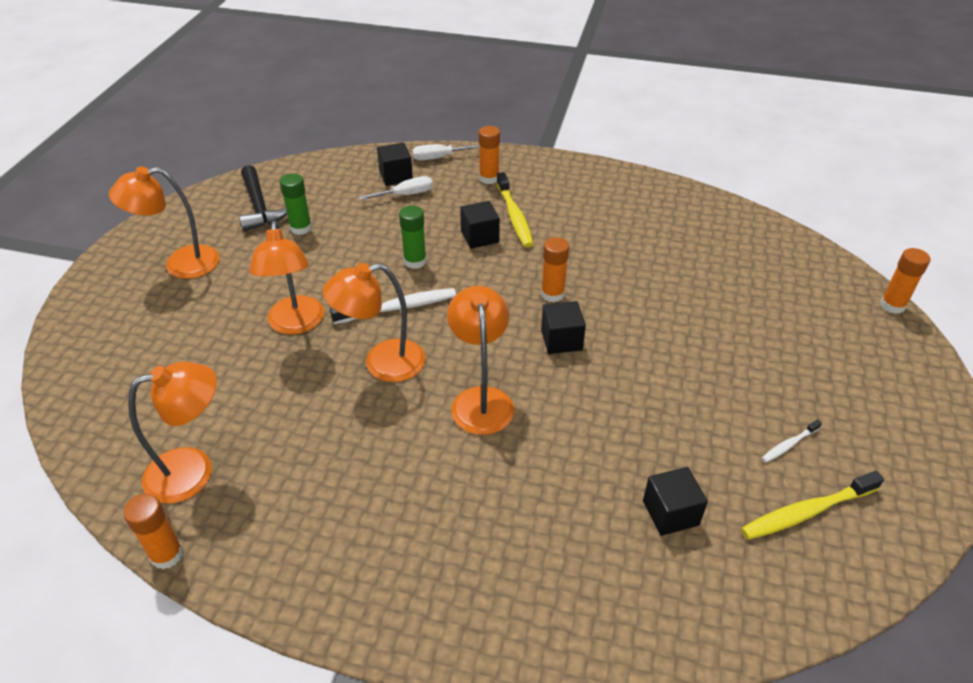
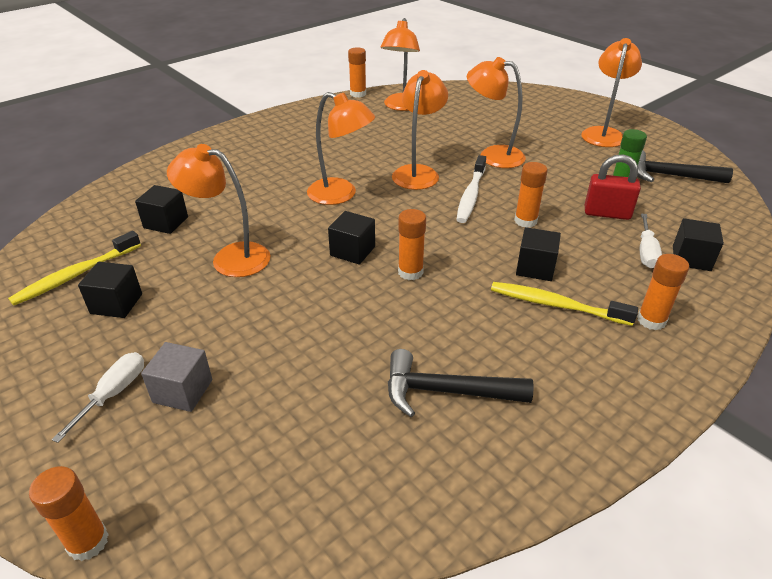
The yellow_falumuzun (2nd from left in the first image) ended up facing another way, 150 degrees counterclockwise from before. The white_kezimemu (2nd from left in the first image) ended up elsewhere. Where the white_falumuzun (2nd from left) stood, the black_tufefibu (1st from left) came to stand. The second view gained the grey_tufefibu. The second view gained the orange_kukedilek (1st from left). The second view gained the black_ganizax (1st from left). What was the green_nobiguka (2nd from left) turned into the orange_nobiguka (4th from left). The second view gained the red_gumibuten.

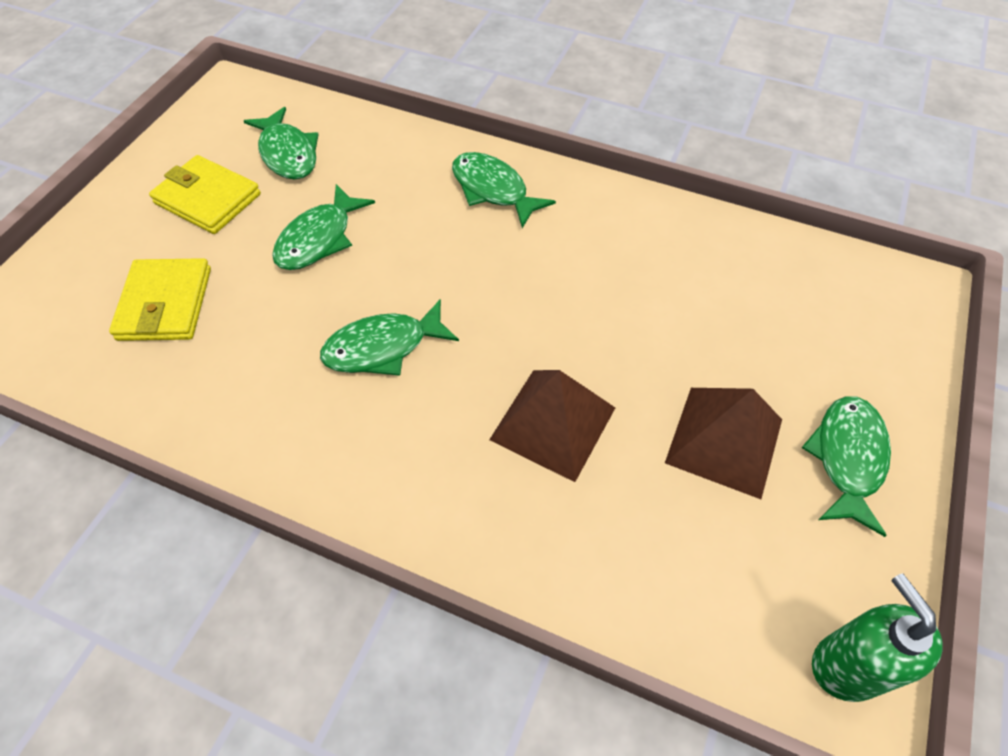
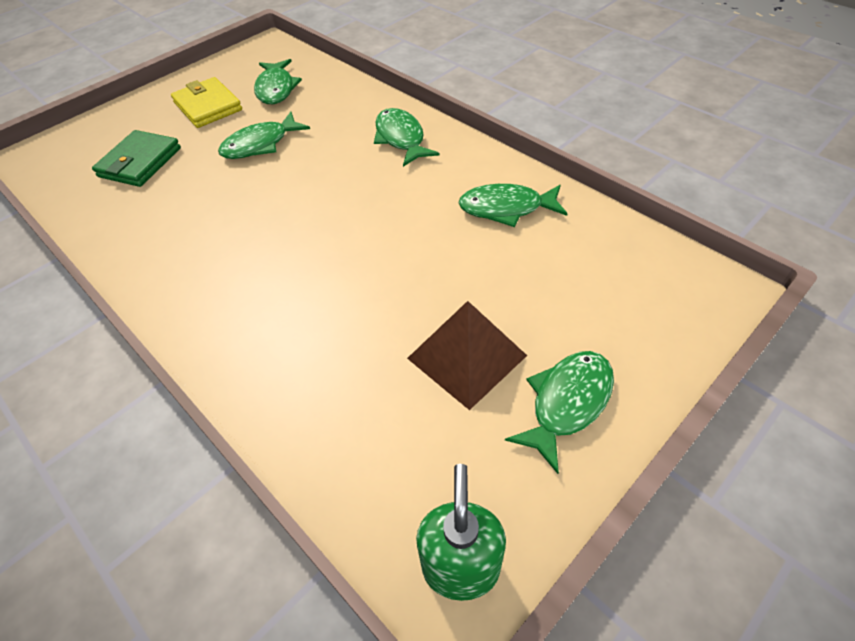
What was the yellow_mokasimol (1st from left) turned into the green_mokasimol. The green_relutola (3rd from left in the first image) ended up elsewhere. The second view lost the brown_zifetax (1st from left).

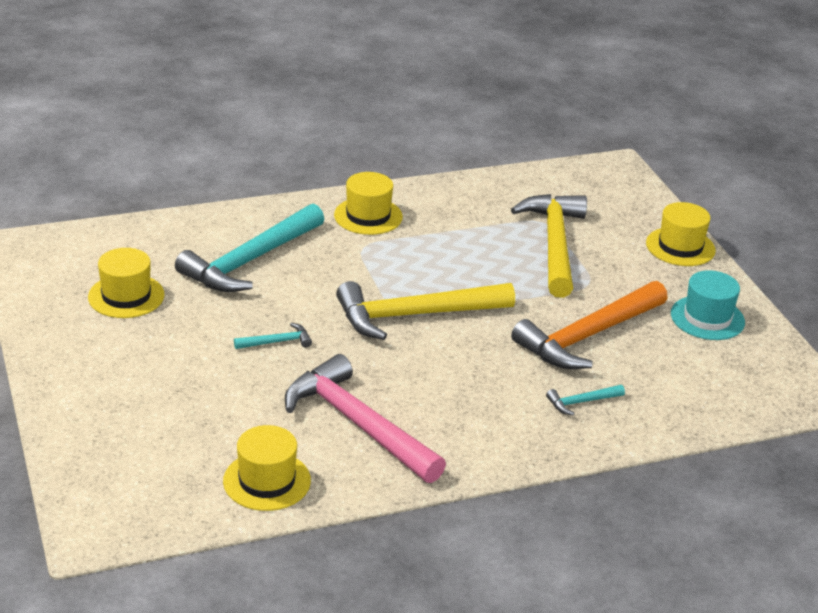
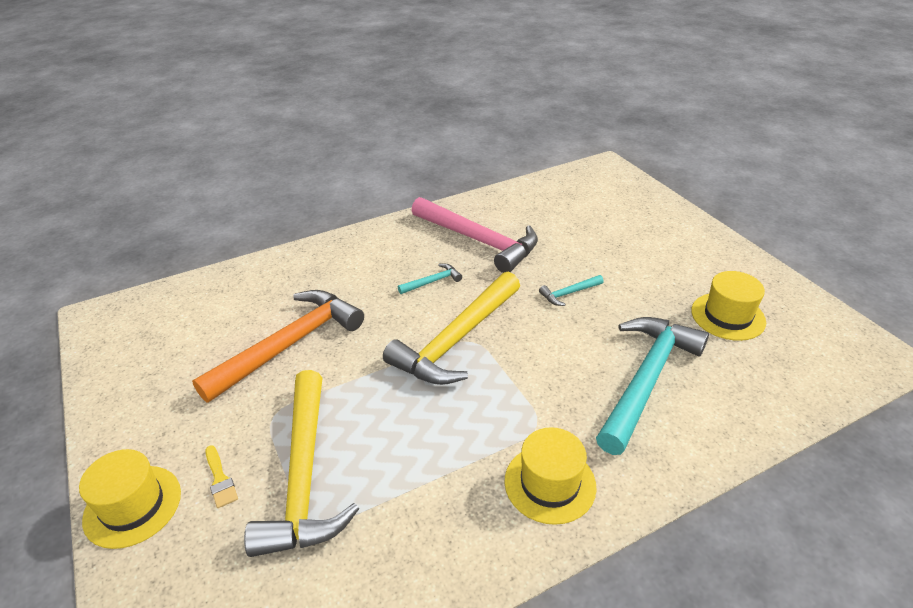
The second view gained the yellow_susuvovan. The yellow_ganizax (1st from left in the first image) ended up facing another way, 150 degrees clockwise from before. The turquoise_ganizax (3rd from left in the first image) ended up elsewhere. The second view lost the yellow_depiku (2nd from left). The second view lost the turquoise_depiku.

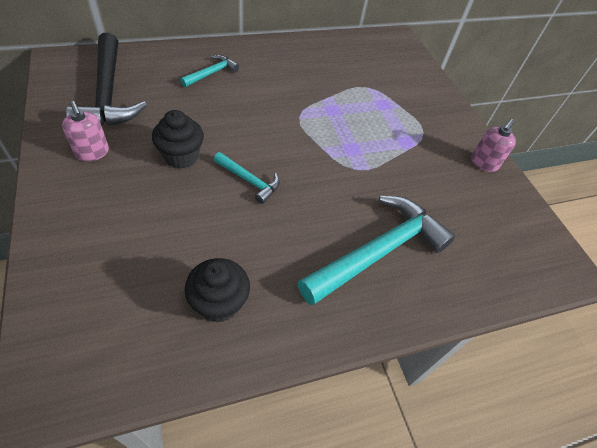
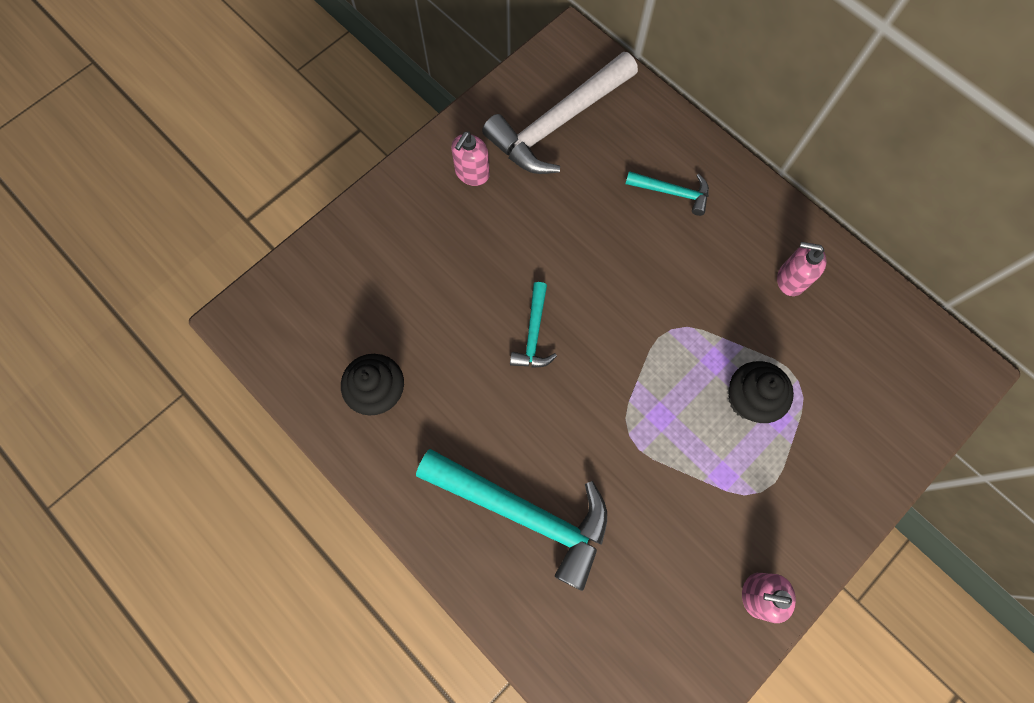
What was the black_ganizax turned into the white_ganizax. The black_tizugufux (1st from left in the first image) ended up elsewhere. The second view gained the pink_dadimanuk (3rd from left).

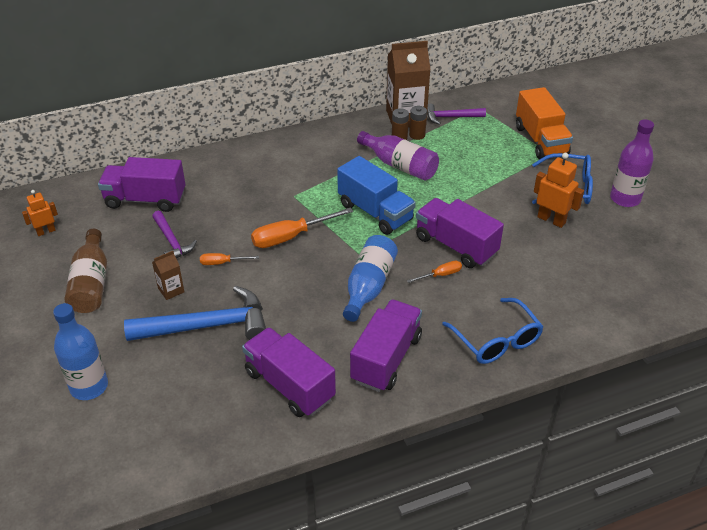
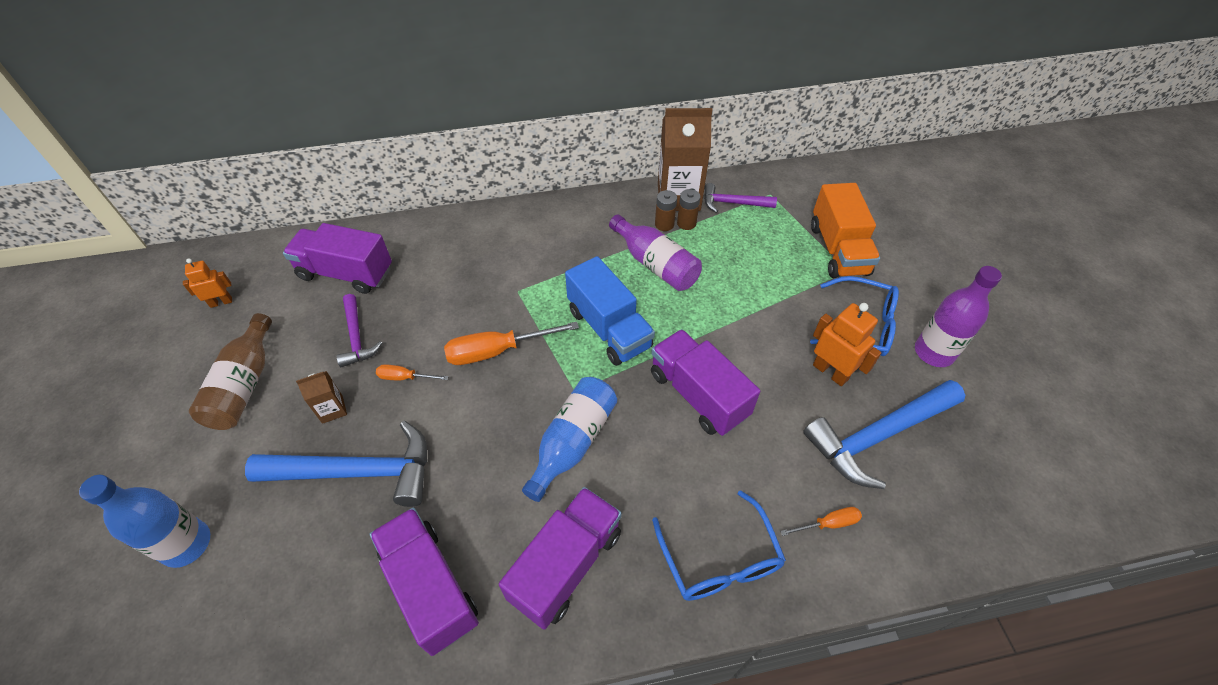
The orange_kezimemu (3rd from left) ended up elsewhere. The second view gained the blue_ganizax (2nd from left).

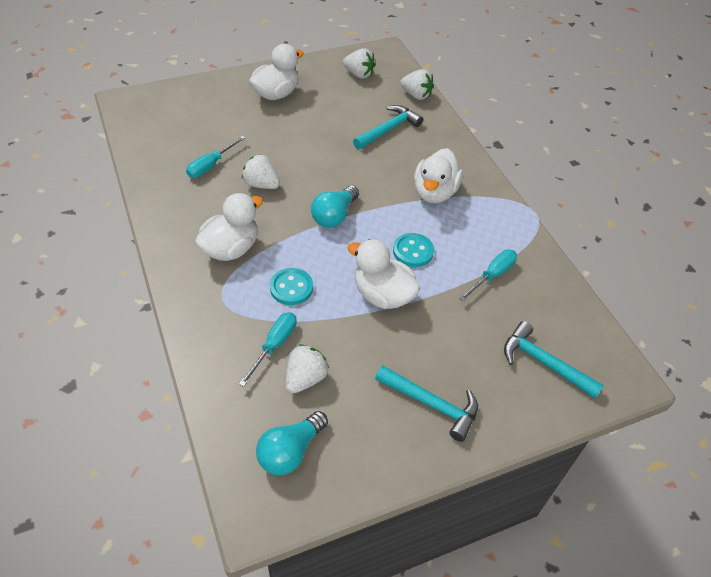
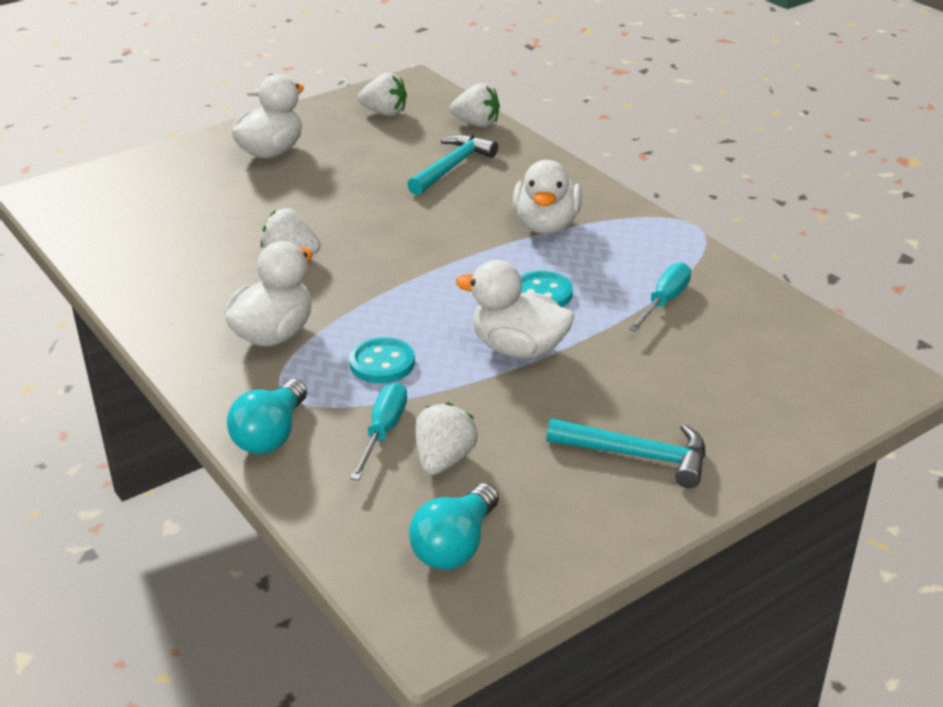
The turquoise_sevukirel (2nd from left in the first image) ended up elsewhere. The second view lost the turquoise_kezimemu (1st from left). The second view lost the turquoise_ganizax (3rd from left).

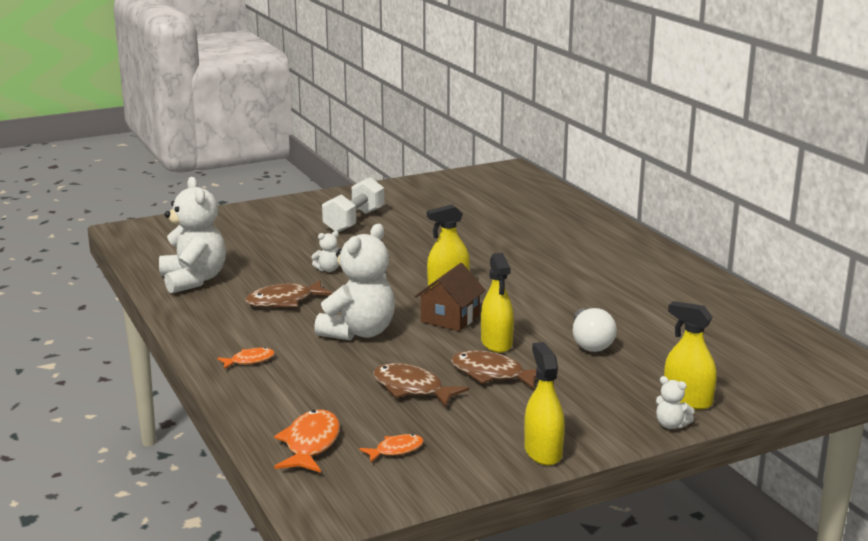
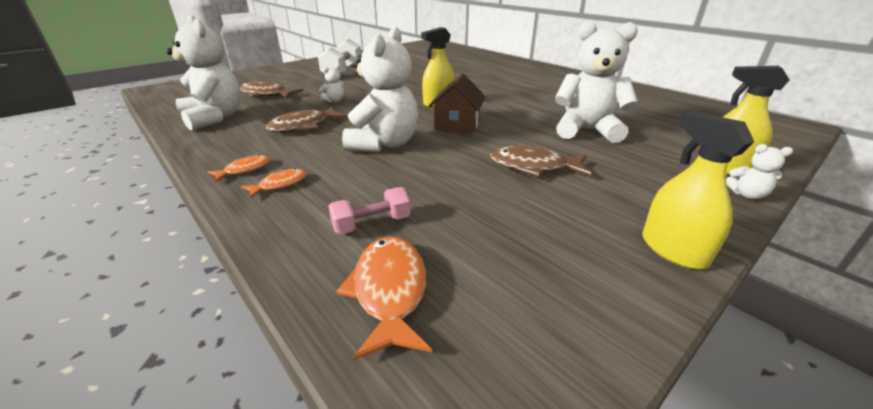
The orange_relutola (3rd from left in the first image) ended up elsewhere. The brown_relutola (2nd from left in the first image) ended up elsewhere. The second view gained the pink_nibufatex. Where the white_sevukirel stood, the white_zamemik (4th from left) came to stand. The second view lost the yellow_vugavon (2nd from left).

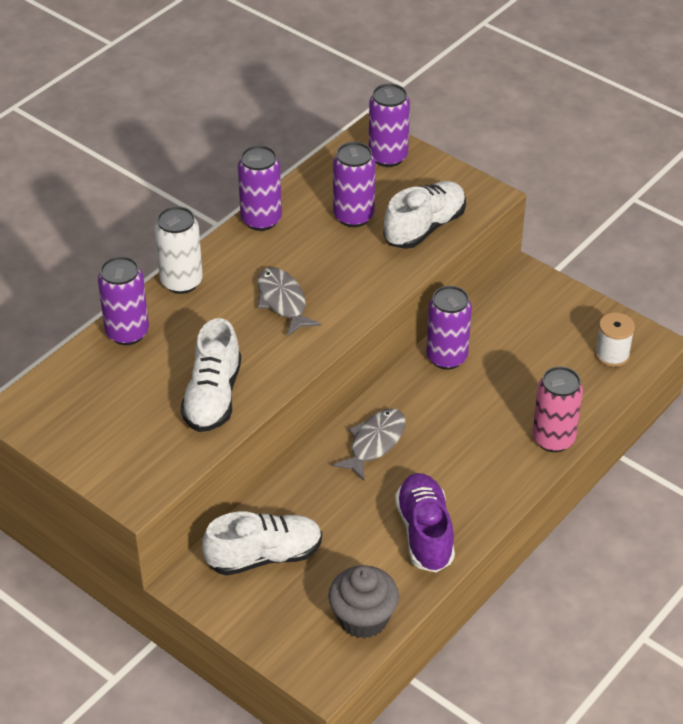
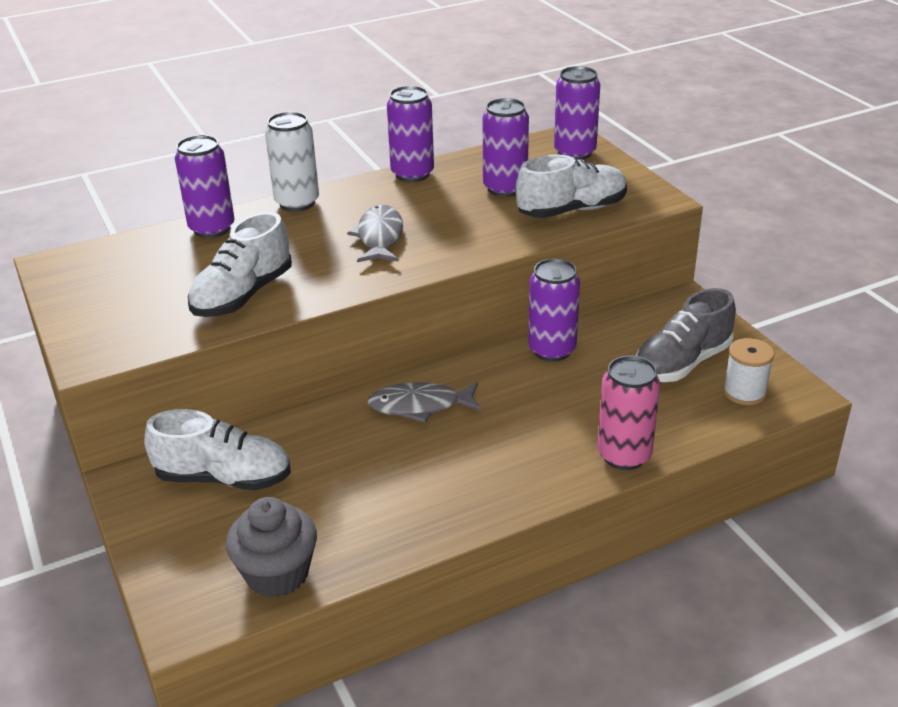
The grey_relutola (2nd from left) ended up facing another way, 150 degrees counterclockwise from before. The second view gained the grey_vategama. The second view lost the purple_vategama.

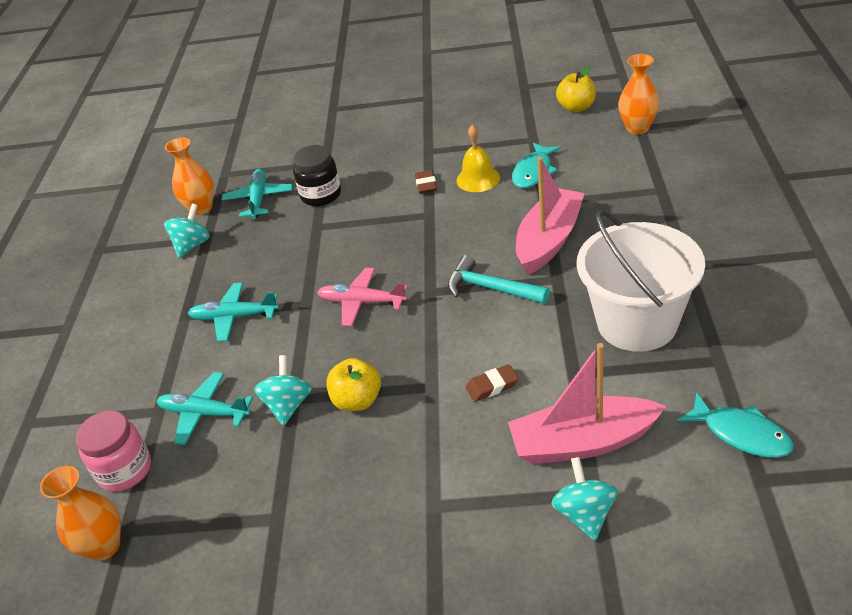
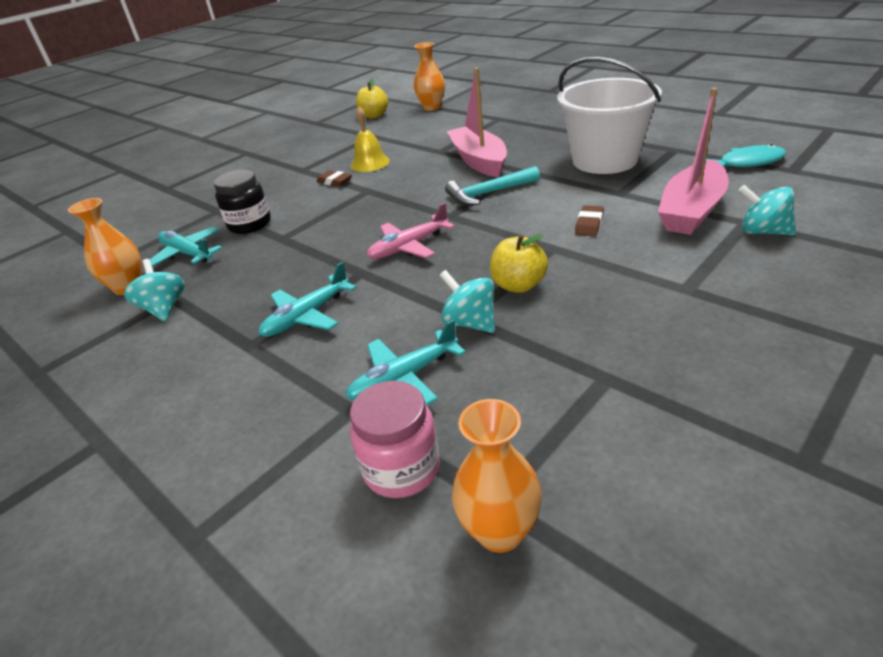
The second view lost the turquoise_relutola (1st from left).

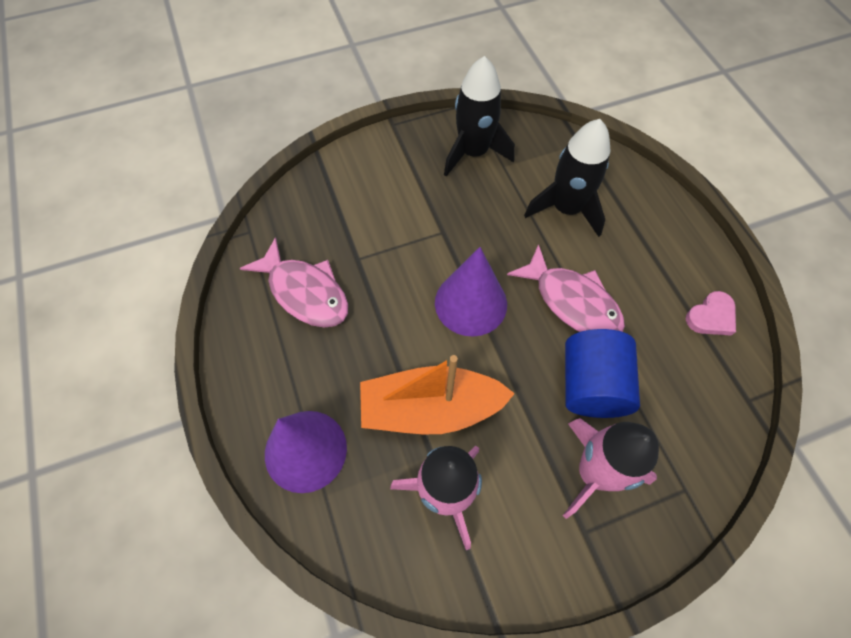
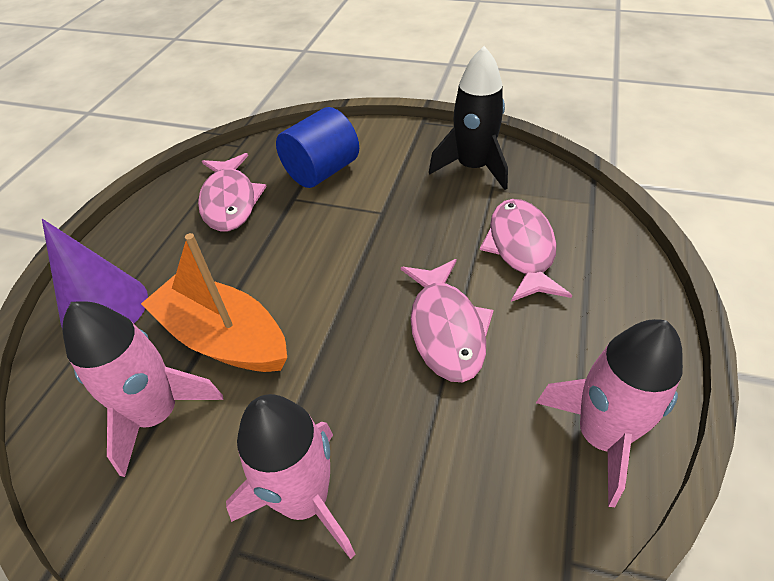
The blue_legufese ended up elsewhere. Where the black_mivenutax (2nd from left) stood, the pink_relutola (3rd from left) came to stand. Where the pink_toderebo stood, the pink_mivenutax (3rd from left) came to stand. The second view lost the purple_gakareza (2nd from left).

